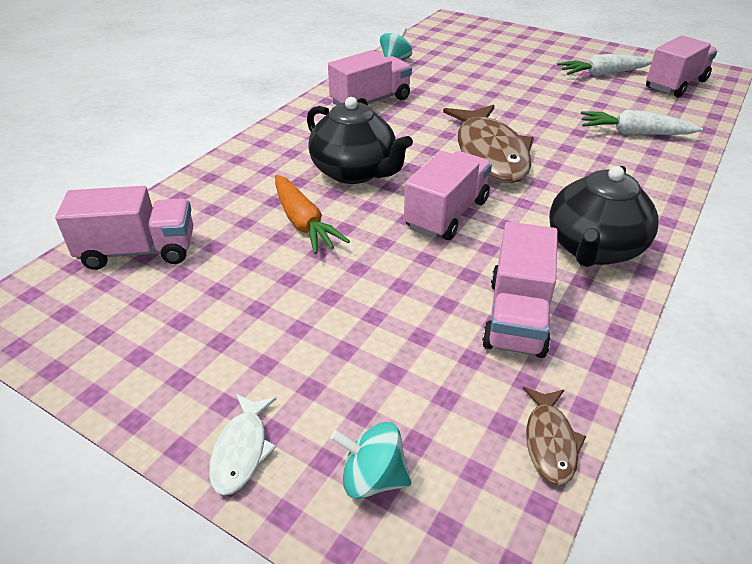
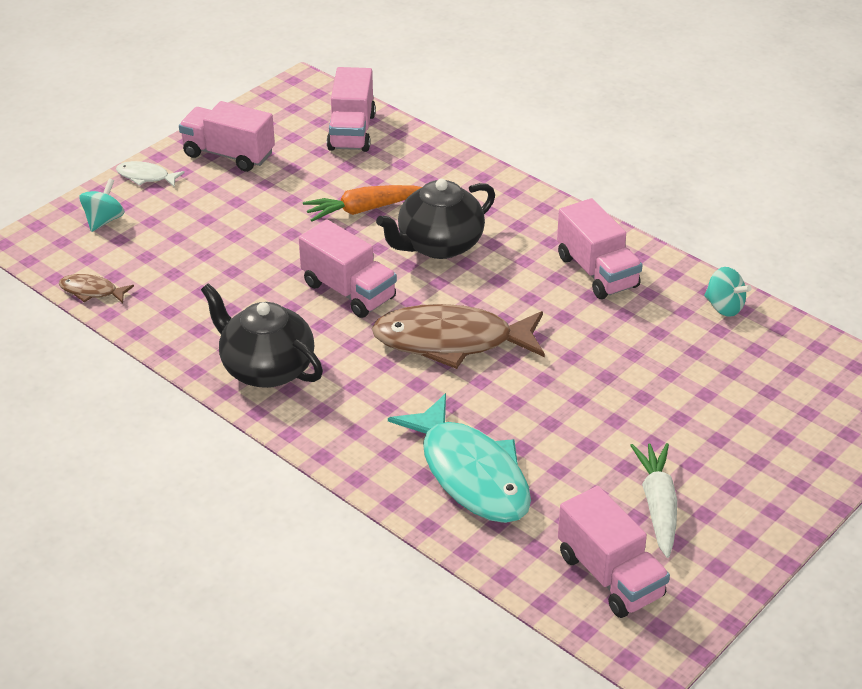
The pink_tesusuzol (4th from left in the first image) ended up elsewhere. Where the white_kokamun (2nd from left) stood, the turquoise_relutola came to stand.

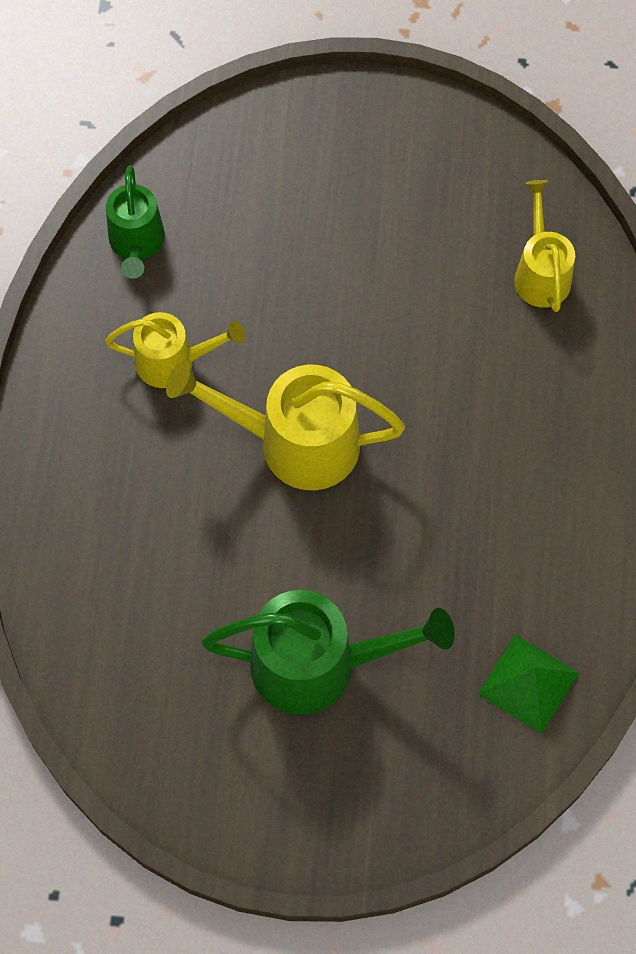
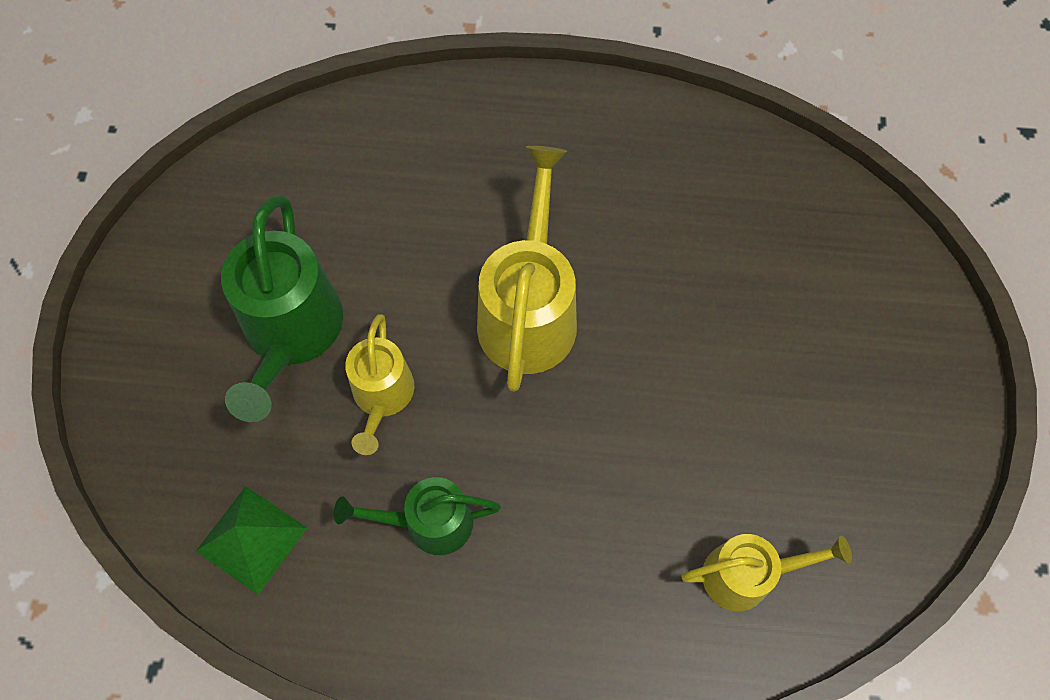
The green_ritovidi (1st from left in the first image) ended up elsewhere. The yellow_ritovidi (1st from left) ended up elsewhere.

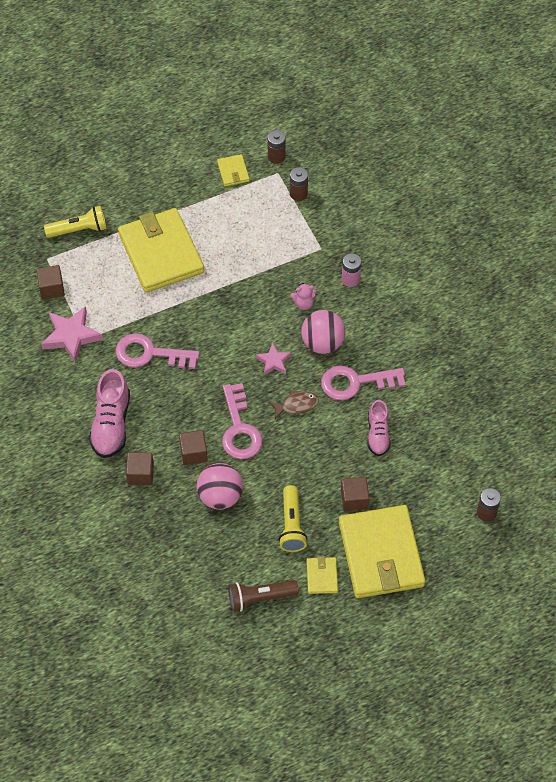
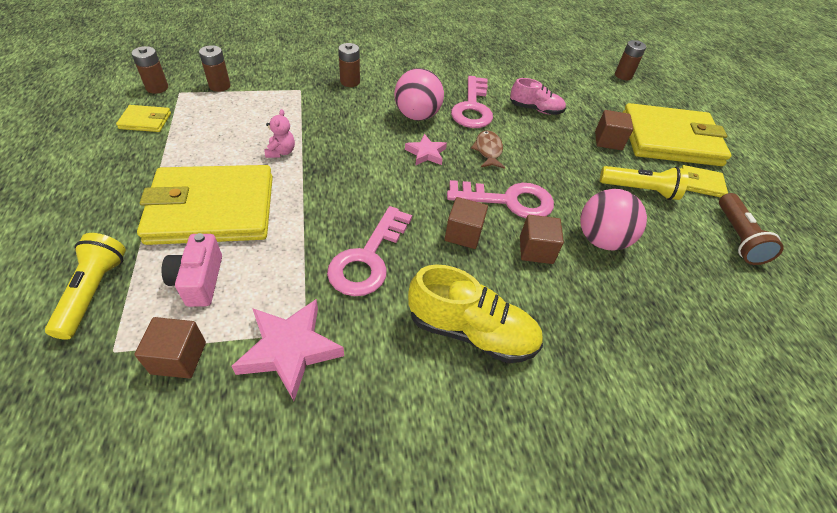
The second view gained the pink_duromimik. The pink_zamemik ended up elsewhere. What was the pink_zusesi turned into the brown_zusesi (3rd from left). What was the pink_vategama (1st from left) turned into the yellow_vategama. The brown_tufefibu (2nd from left) ended up elsewhere.

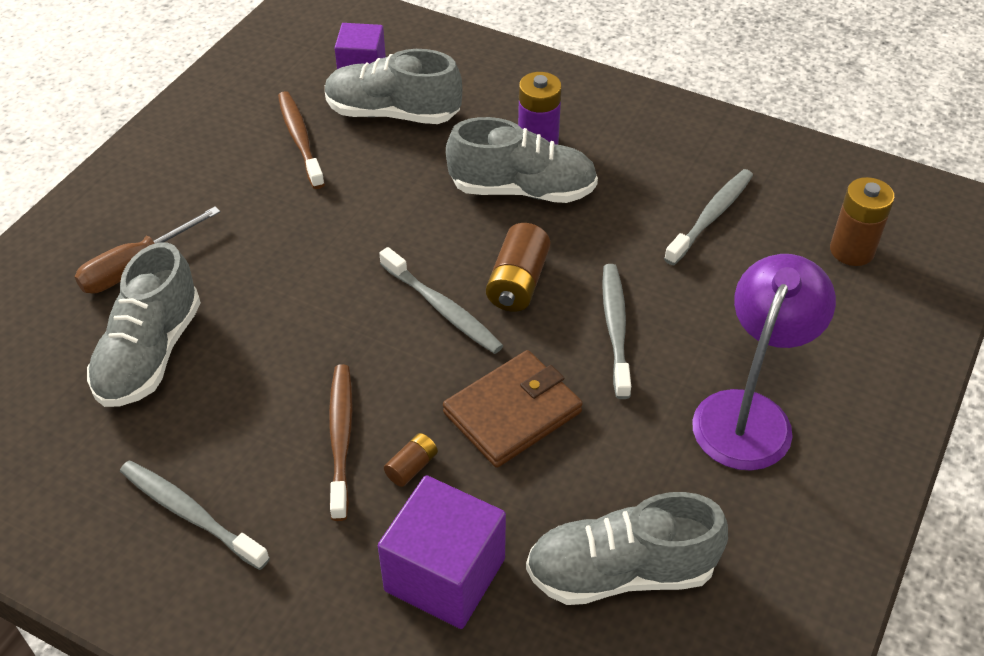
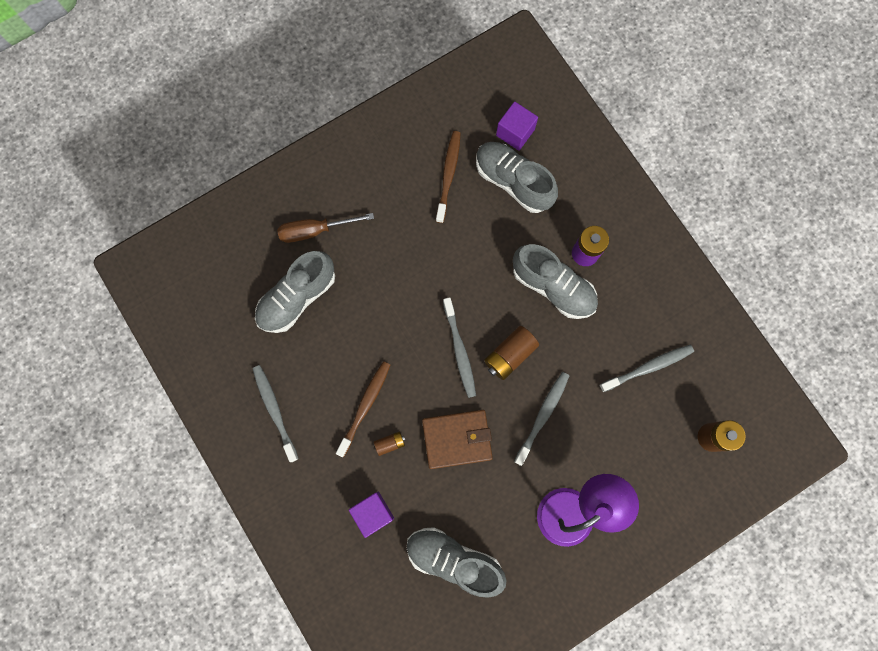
The size of the purple_tufefibu (2nd from left in the first image) changed by a factor of 0.66.

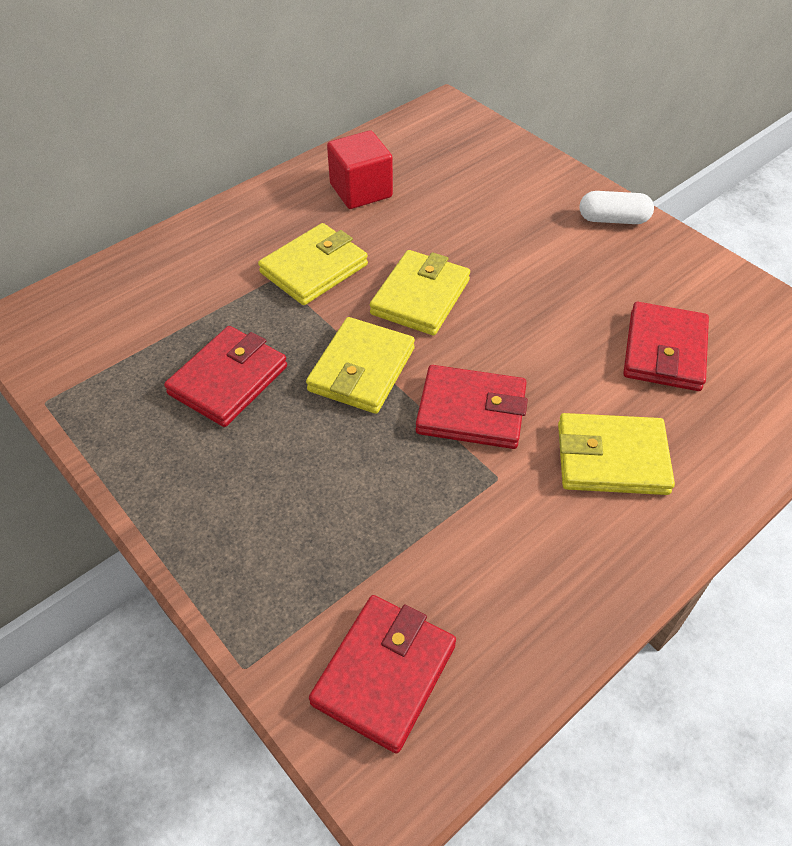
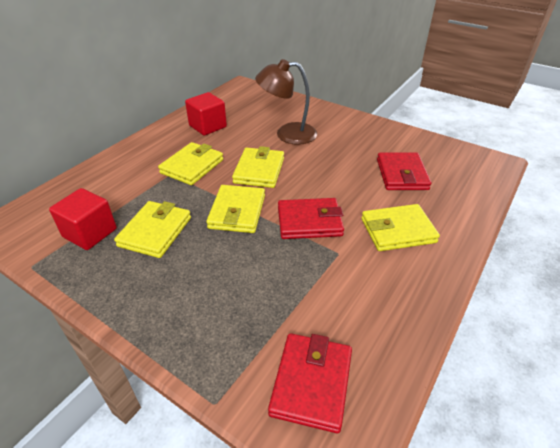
The second view gained the red_tufefibu (1st from left). What was the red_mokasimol (1st from left) turned into the yellow_mokasimol (1st from left). The second view gained the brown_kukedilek. The second view lost the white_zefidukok.

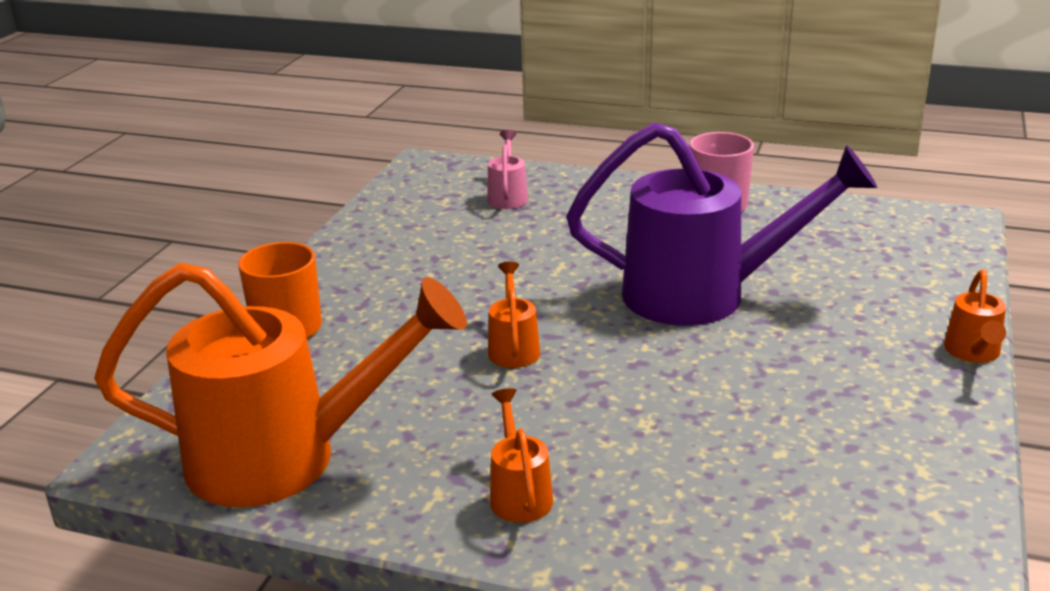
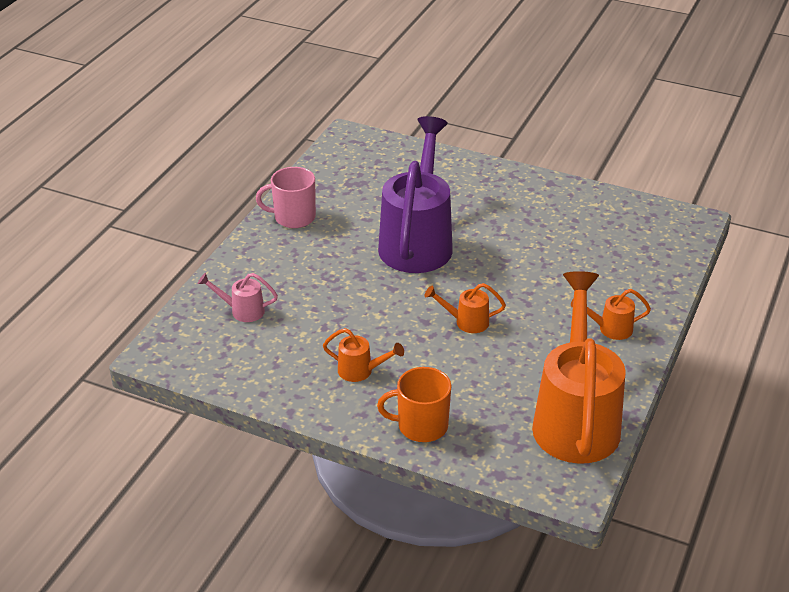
The orange_ritovidi (4th from left in the first image) ended up elsewhere.

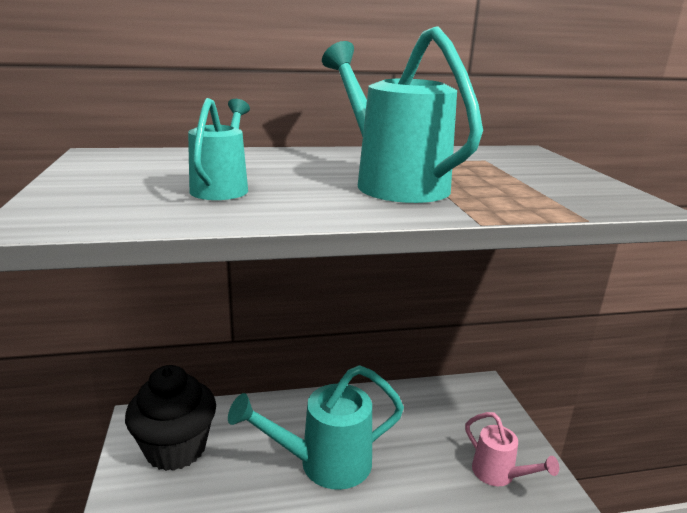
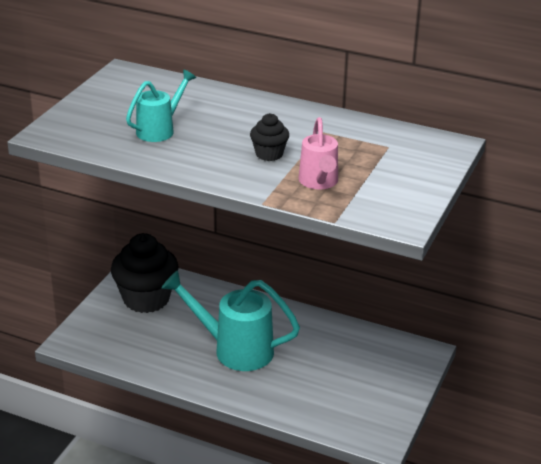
Where the turquoise_ritovidi (3rd from left) stood, the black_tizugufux (2nd from left) came to stand. The pink_ritovidi ended up elsewhere.

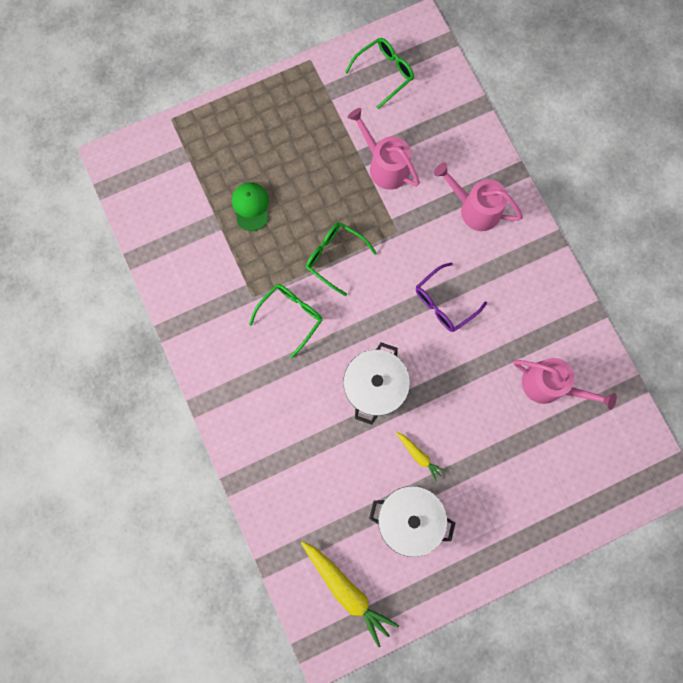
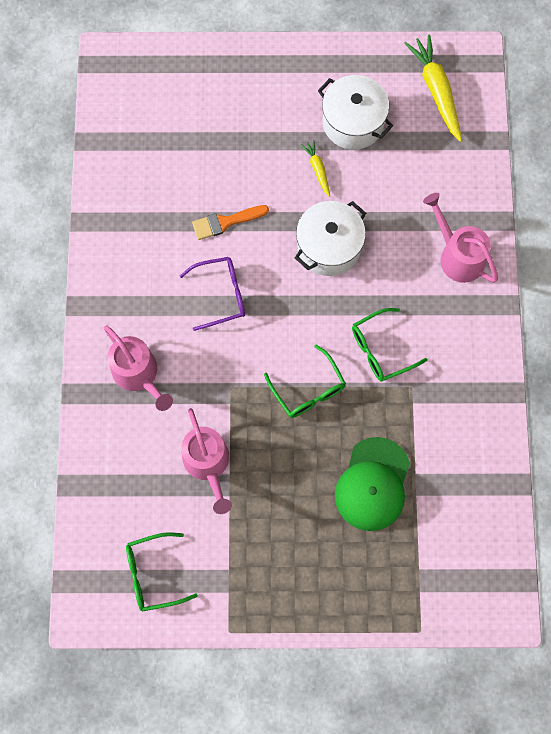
The second view gained the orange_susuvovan. The size of the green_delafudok changed by a factor of 1.60. The pink_ritovidi (3rd from left) ended up elsewhere.

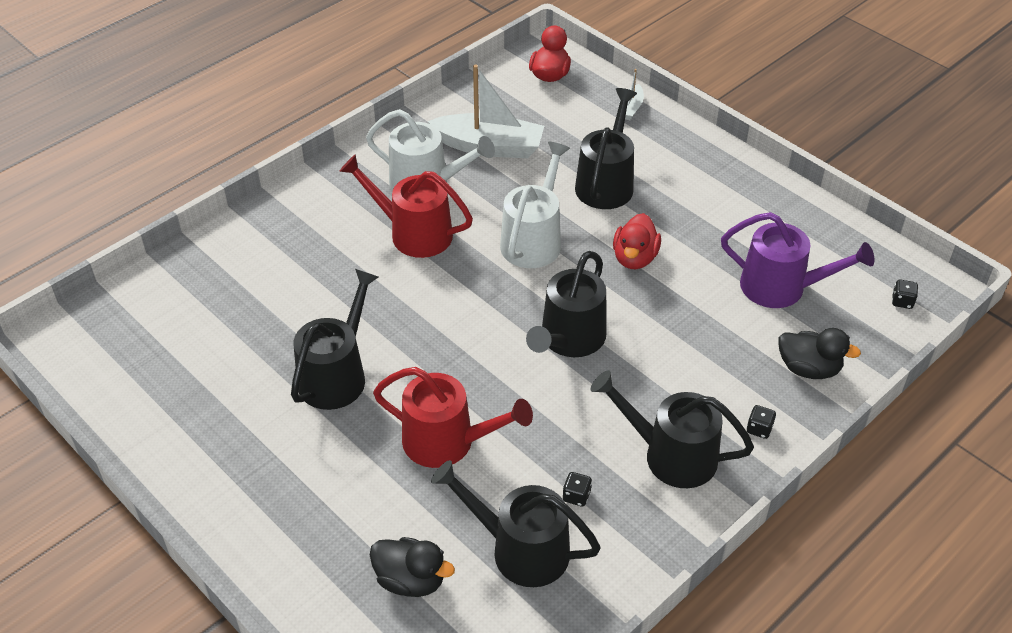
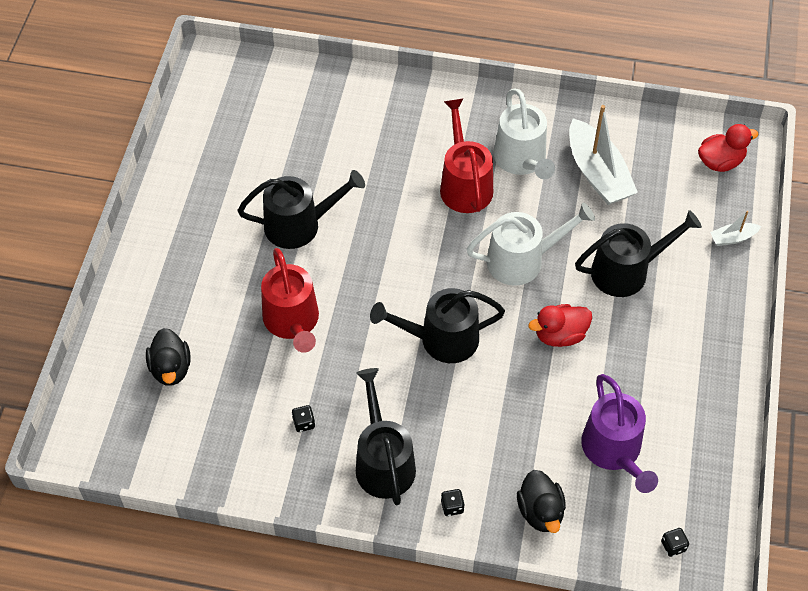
The second view lost the black_ritovidi (2nd from left).

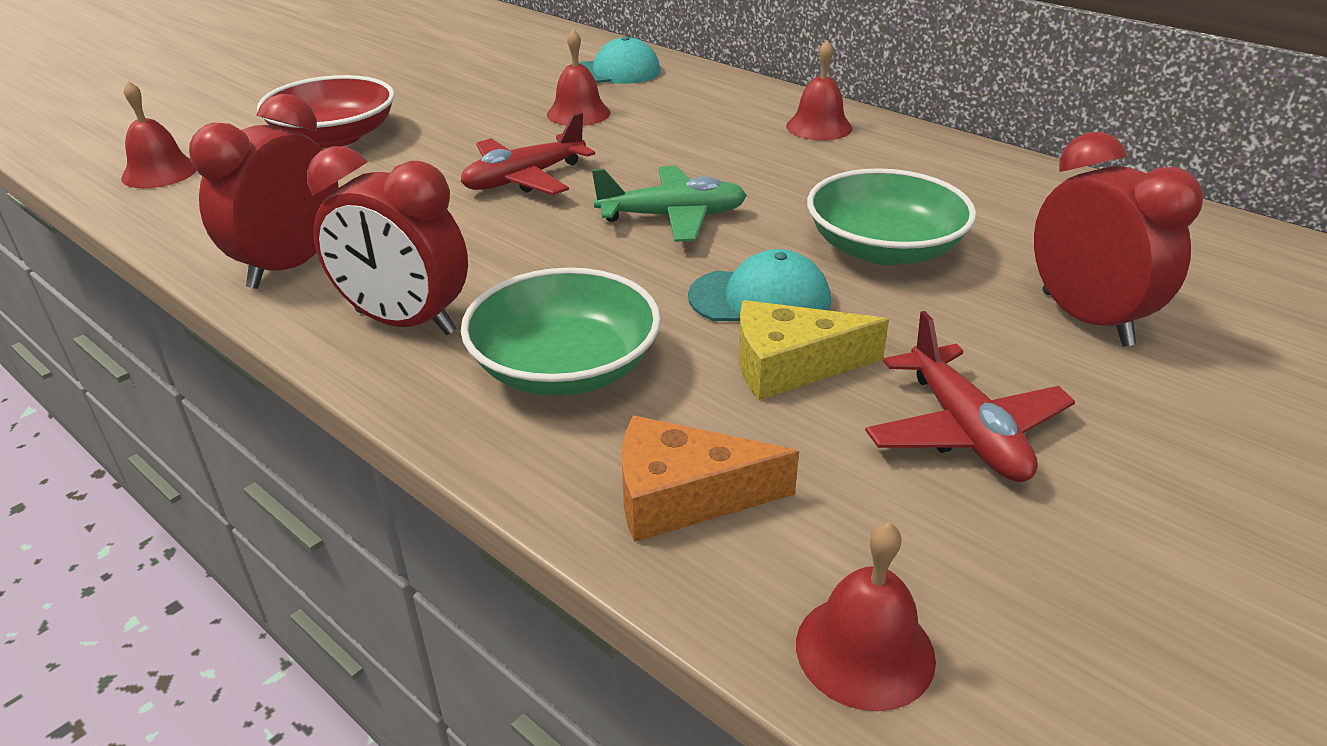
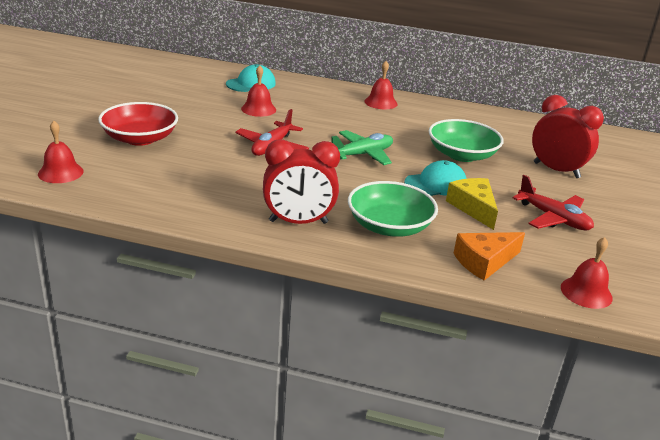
The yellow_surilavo ended up facing another way, 105 degrees clockwise from before. The second view lost the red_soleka (1st from left).

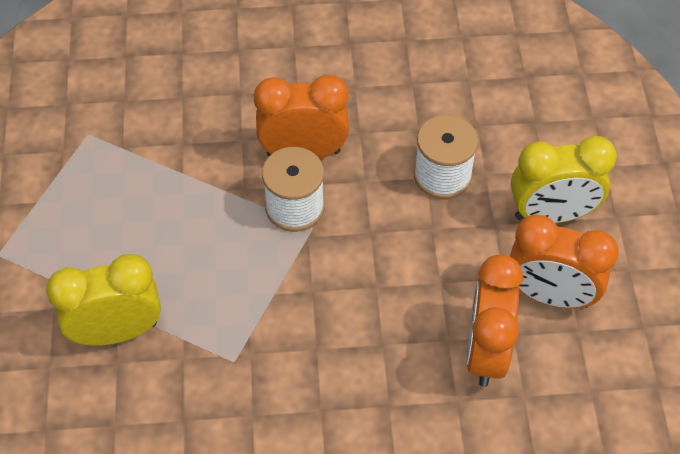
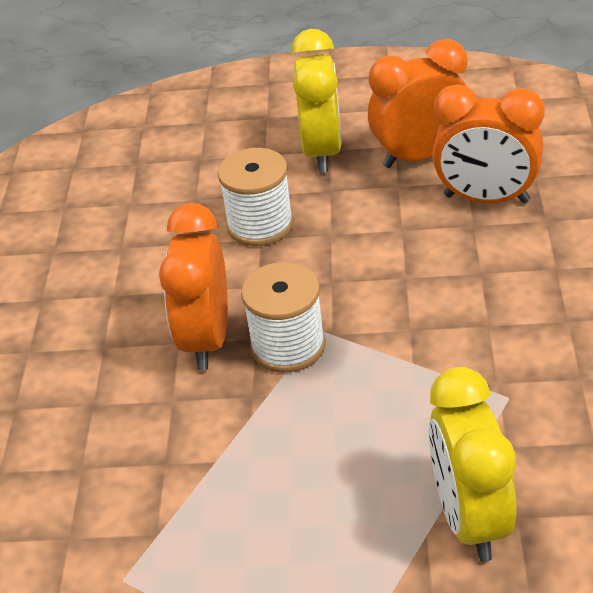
The orange_soleka (3rd from left in the first image) ended up facing another way, 135 degrees counterclockwise from before.

